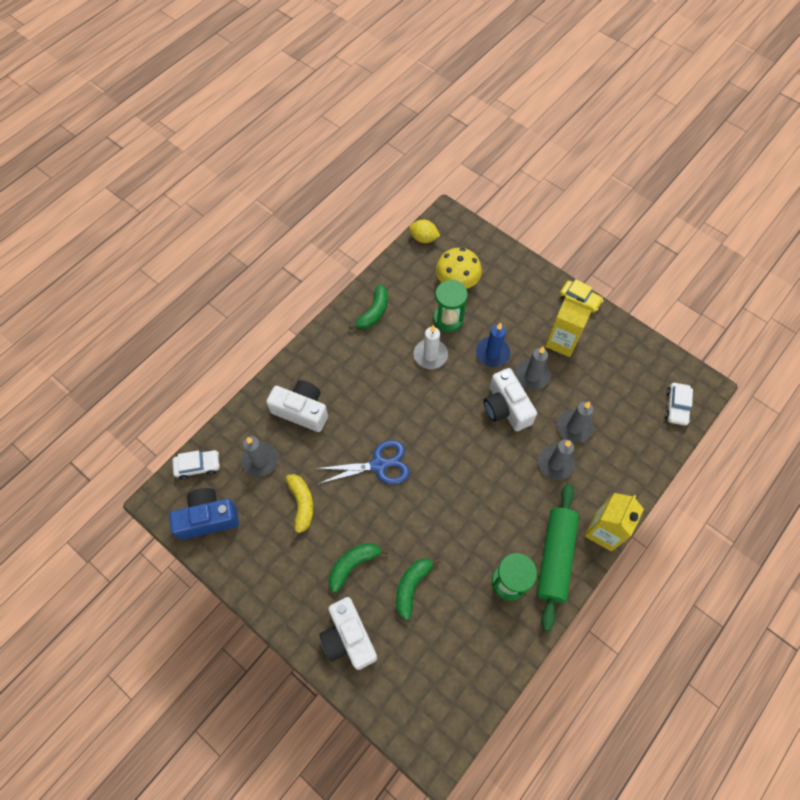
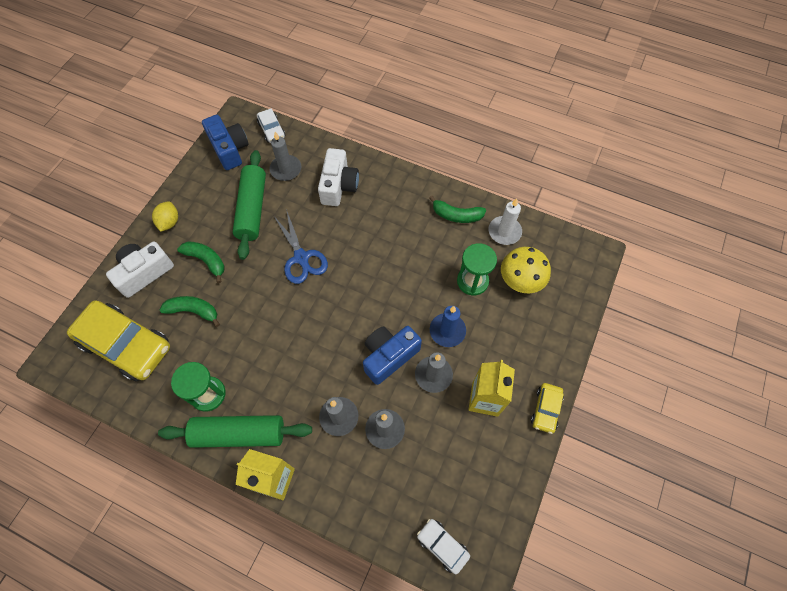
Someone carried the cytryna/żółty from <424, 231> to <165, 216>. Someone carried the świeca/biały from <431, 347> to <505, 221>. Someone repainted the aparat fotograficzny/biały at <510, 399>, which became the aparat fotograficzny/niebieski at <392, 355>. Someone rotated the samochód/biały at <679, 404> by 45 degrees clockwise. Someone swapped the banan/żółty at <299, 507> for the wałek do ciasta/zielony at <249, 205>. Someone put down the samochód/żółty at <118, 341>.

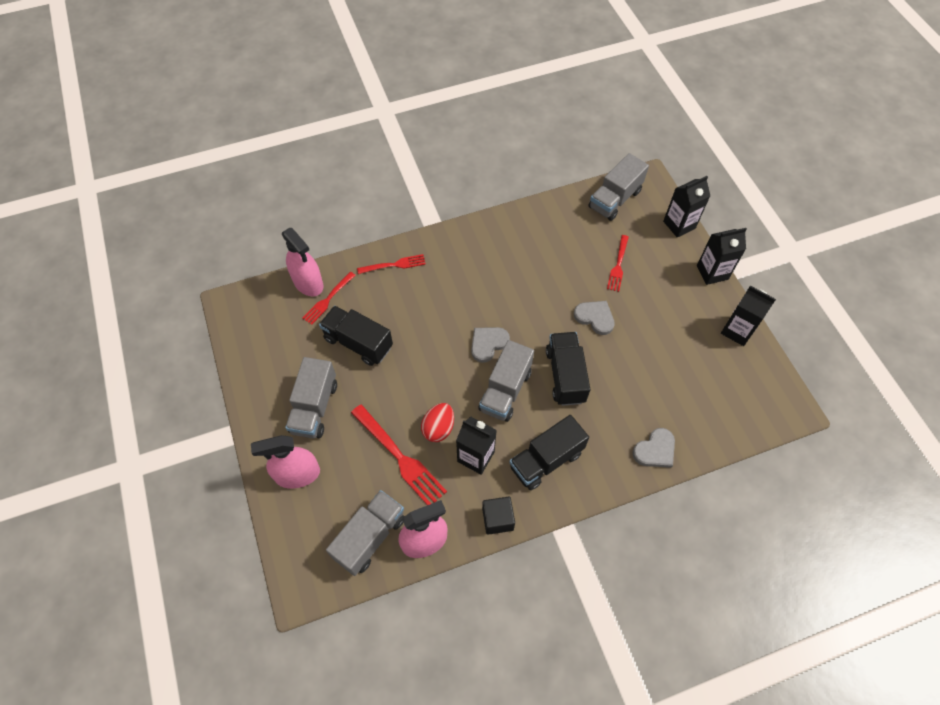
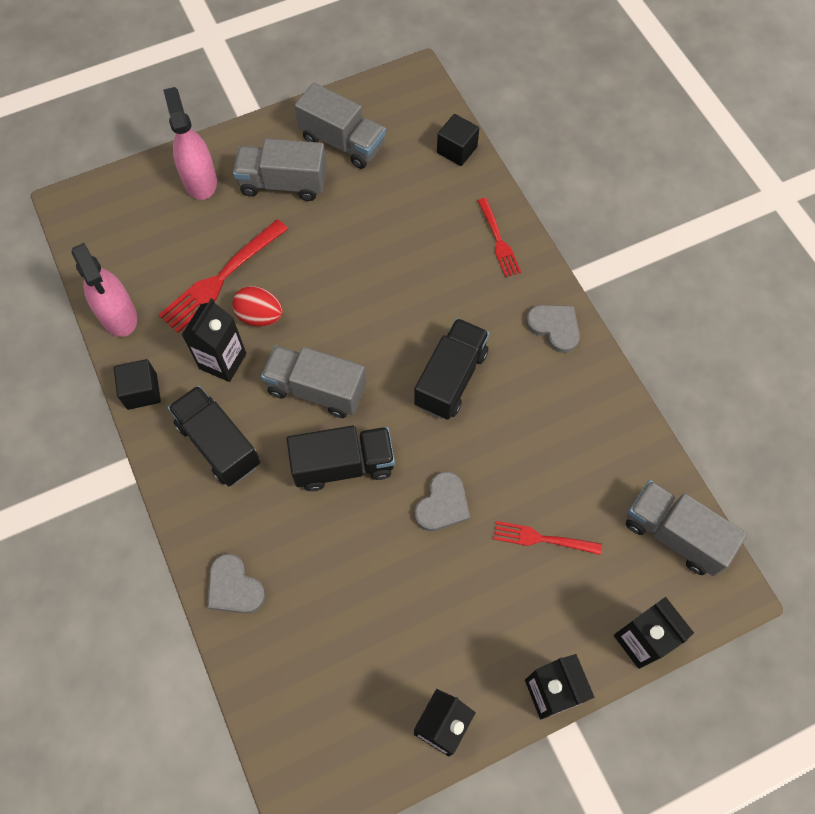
Someone swapped the spryskiwacz/różowy at <302, 262> for the sześcian/czarny at <458, 140>. Someone took away the widelec/czerwony at <329, 298>. Someone carried the ciężarówka/czarny from <356, 336> to <451, 369>. Someone carried the serce/szary from <490, 345> to <553, 329>. Someone carried the ciężarówka/szary from <365, 533> to <340, 126>.

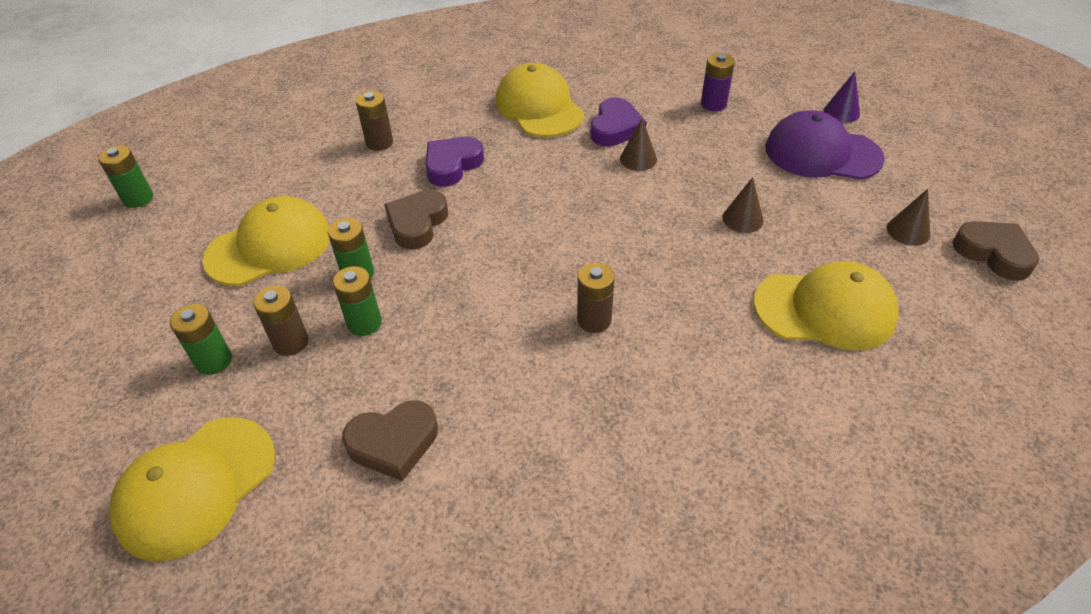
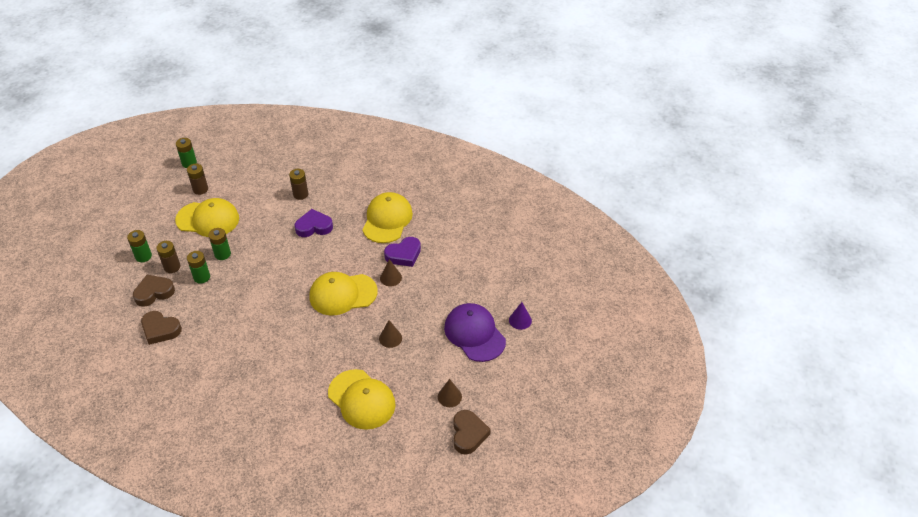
Someone took away the bateria/fioletowy at <718, 82>. Someone carried the serce/brązowy from <416, 220> to <154, 291>. Someone carried the bateria/brązowy from <596, 298> to <197, 179>. Someone carried the czapka/żółty from <192, 489> to <343, 294>.

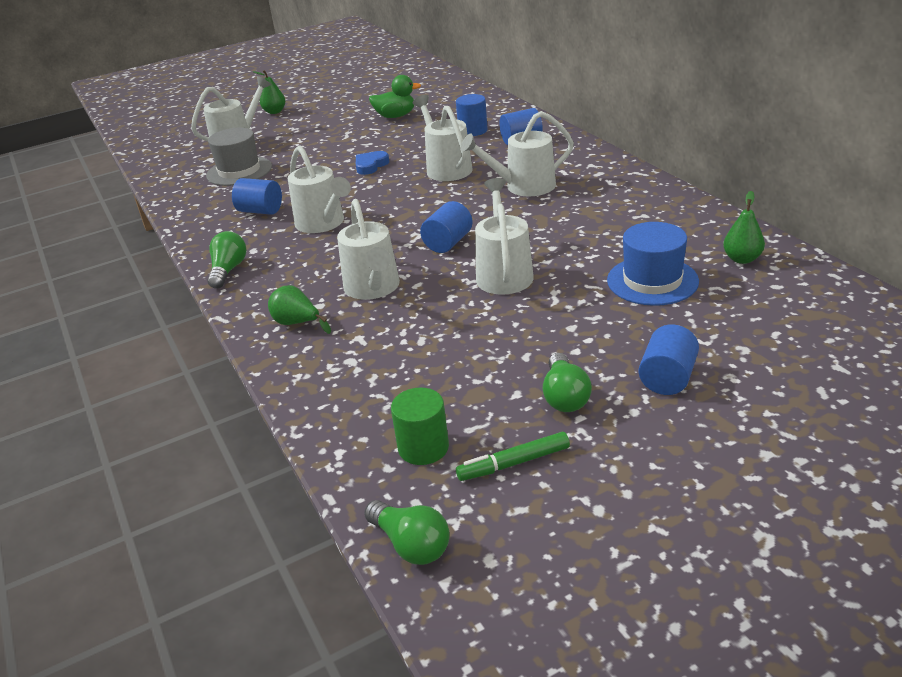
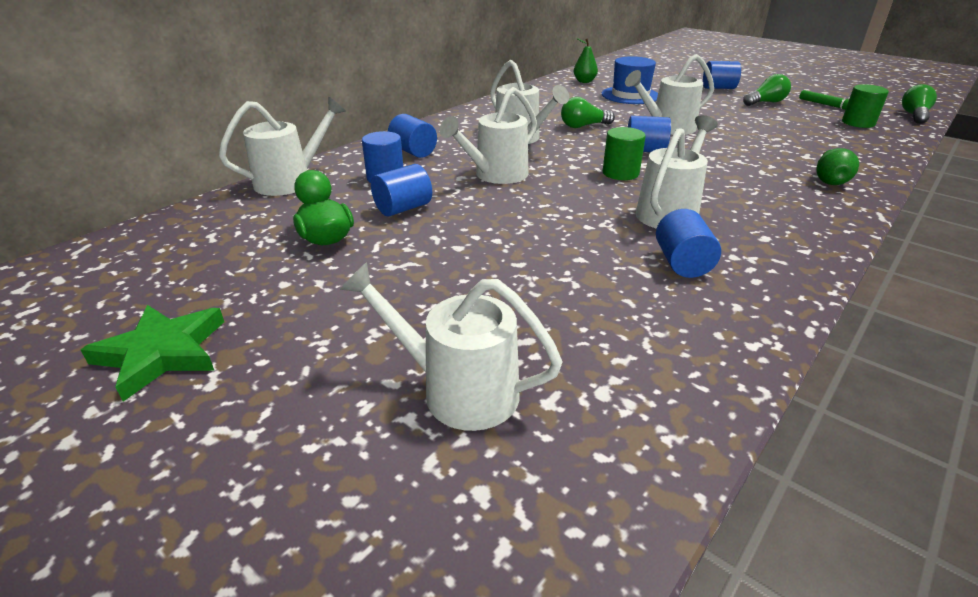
Someone took away the gruszka/zielony at <269, 92>. Someone took away the kapelusz/szary at <239, 156>. Someone took away the serce/niebieski at <372, 163>. Someone carried the konewka/biały from <368, 249> to <282, 146>. Someone carried the żarówka/zielony from <226, 260> to <588, 112>. Someone put down the walec/zielony at <624, 153>. Someone put down the walec/niebieski at <401, 190>. Someone put down the gwiazda/zielony at <152, 353>.

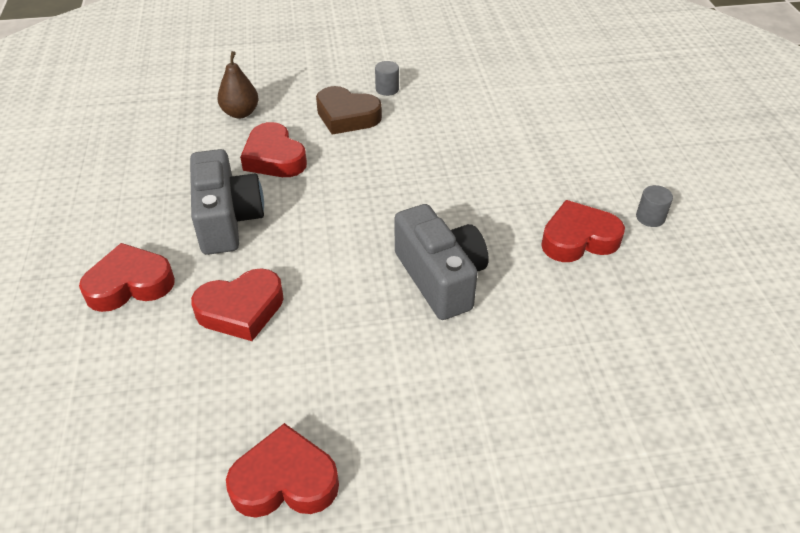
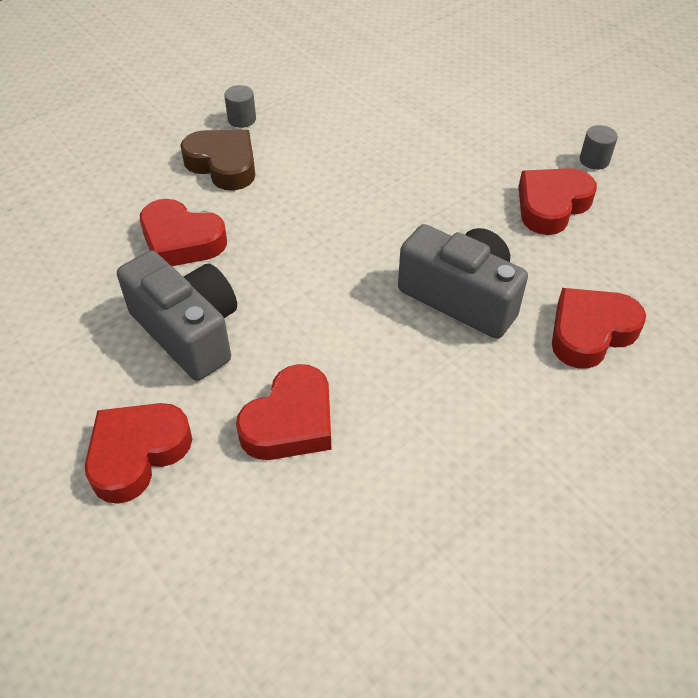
Someone took away the gruszka/brązowy at <237, 85>. Someone rotated the serce/brązowy at <349, 110> by 135 degrees counterclockwise. Someone carried the serce/czerwony from <282, 470> to <599, 328>.

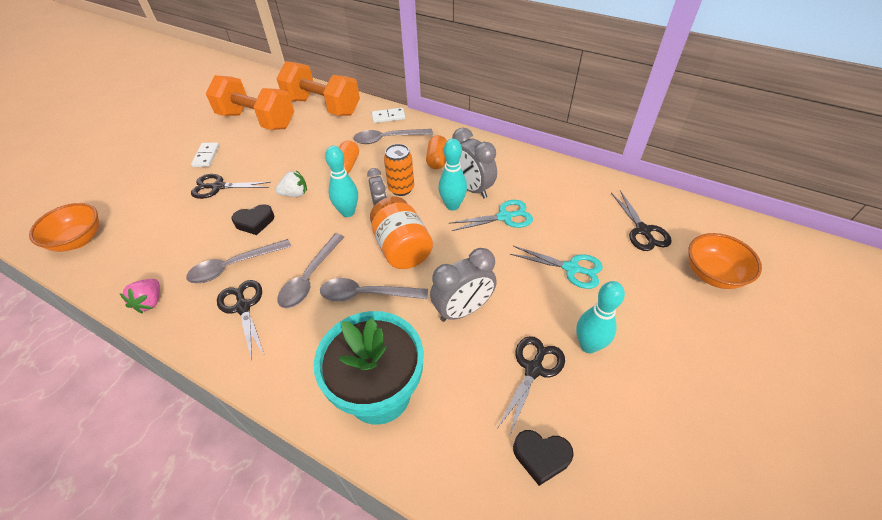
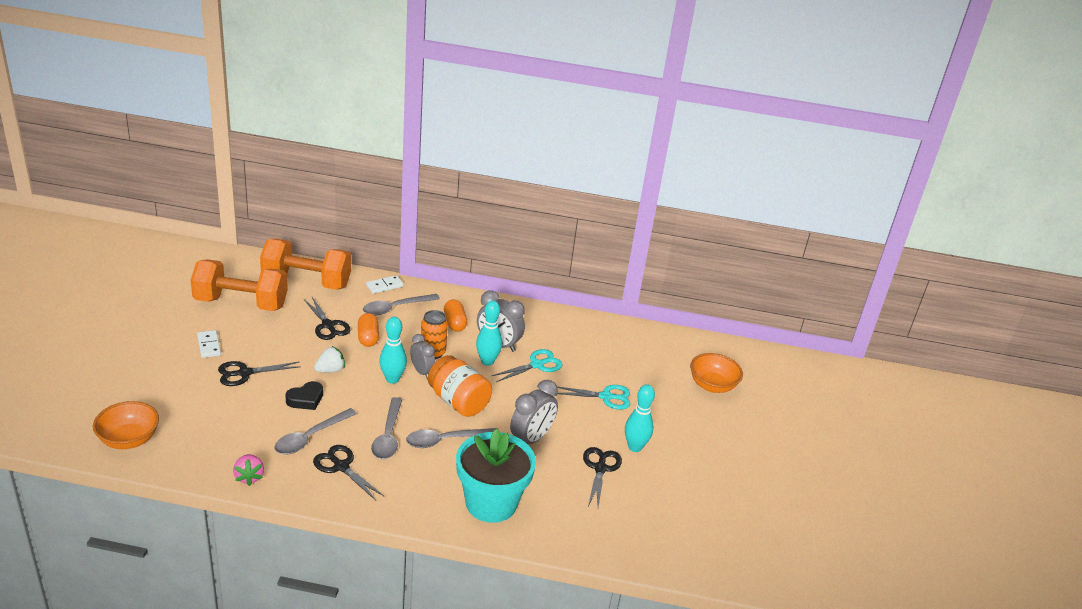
Someone carried the nożyczki/czarny from <641, 220> to <327, 318>. Someone took away the serce/czarny at <543, 458>.

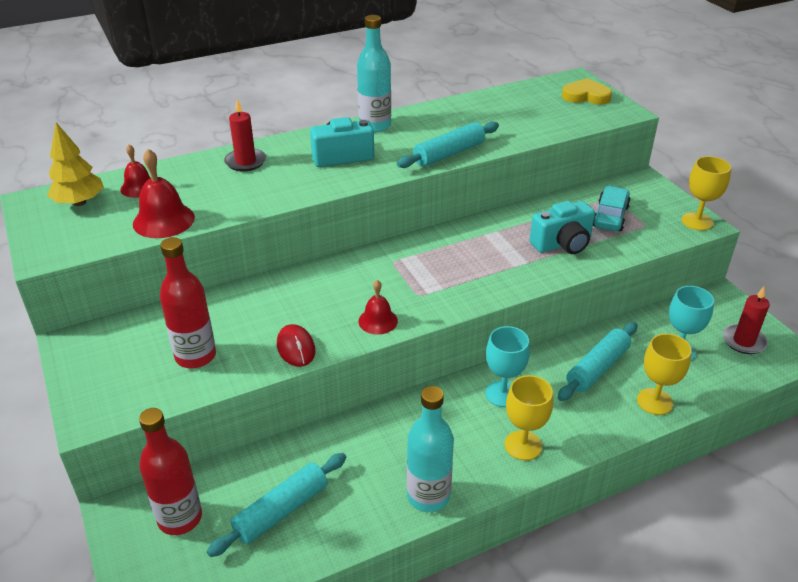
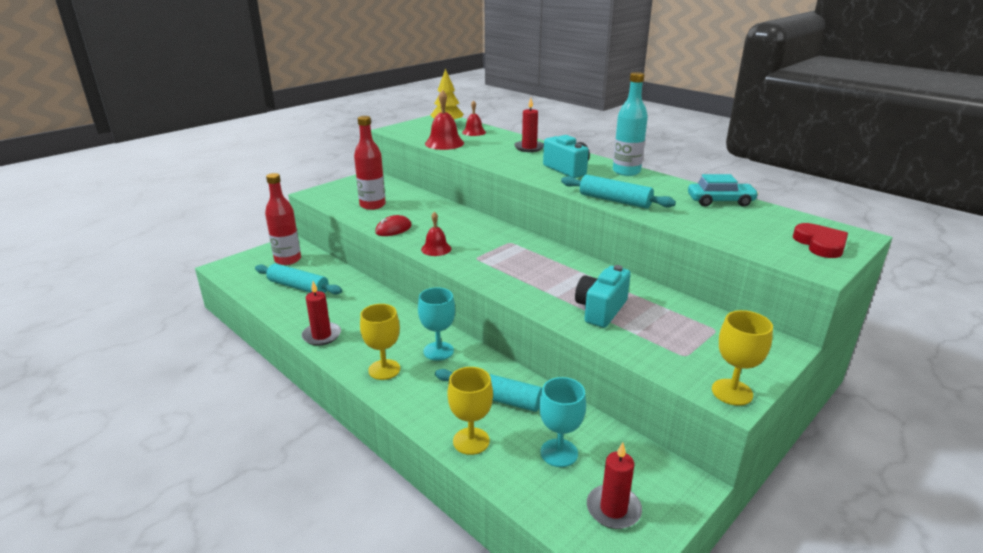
Someone repainted the serce/żółty at <587, 91>, which became the serce/czerwony at <820, 240>. Someone carried the samochód/turkusowy from <612, 208> to <723, 190>. Someone rotated the aparat fotograficzny/turkusowy at <562, 227> by 75 degrees clockwise. Someone swapped the butelka/turkusowy at <430, 449> for the świeca/czerwony at <321, 313>.

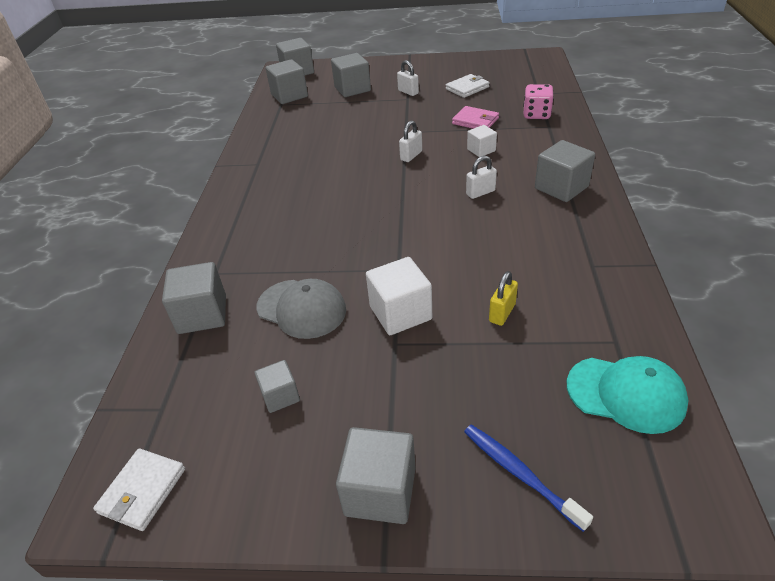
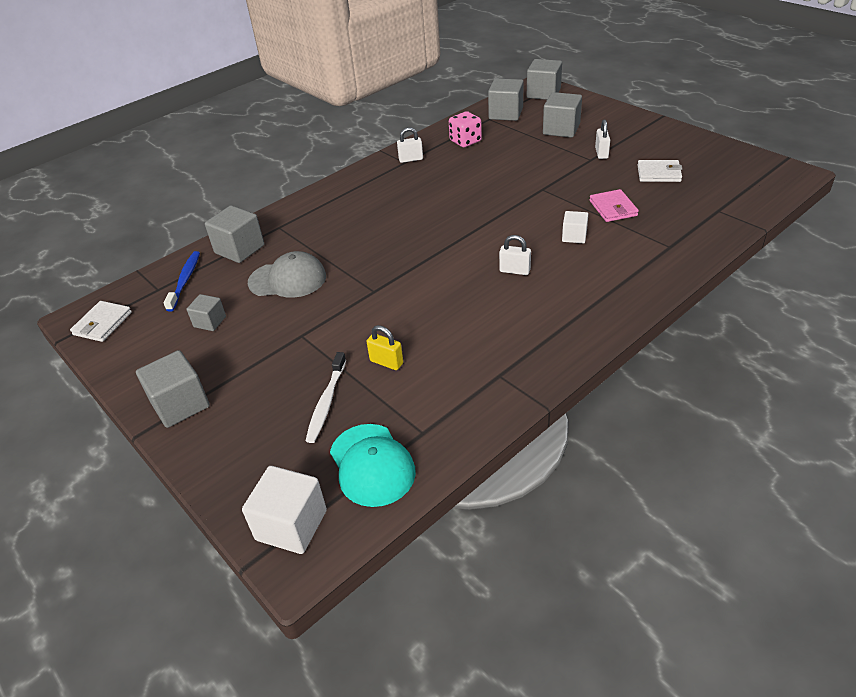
Someone carried the kostka do gry/różowy from <538, 101> to <465, 129>. Someone carried the kłódka/biały from <410, 141> to <410, 145>. Someone took away the sześcian/szary at <565, 171>. Someone carried the sześcian/biały from <399, 296> to <284, 510>. Someone rotated the kłódka/żółty at <503, 298> by 45 degrees clockwise. Someone rotated the czapka/szary at <301, 309> by 75 degrees counterclockwise. Someone carried the szczoteczka do zębów/niebieski from <528, 478> to <181, 281>. Someone rotated the portfel/biały at <139, 489> by 45 degrees counterclockwise. Someone put down the szczoteczka do zębów/biały at <326, 397>.

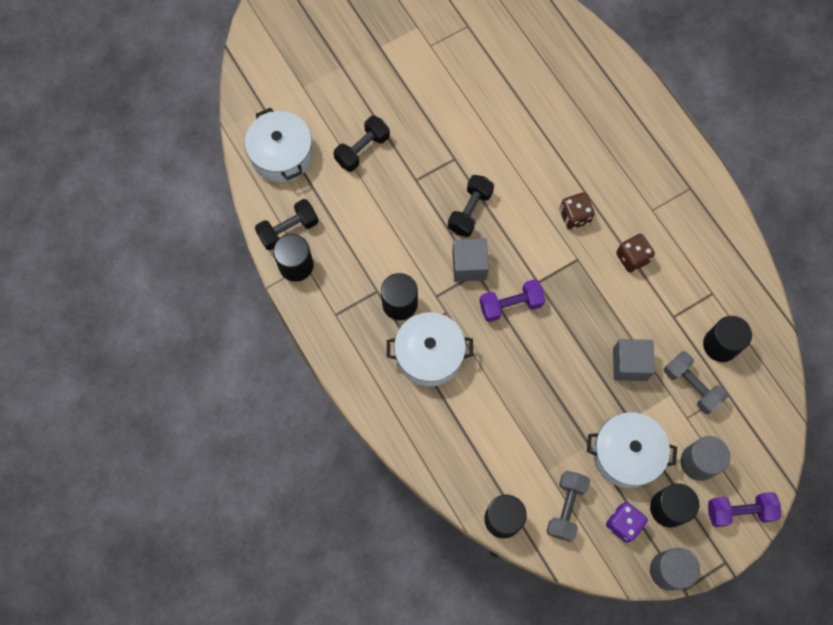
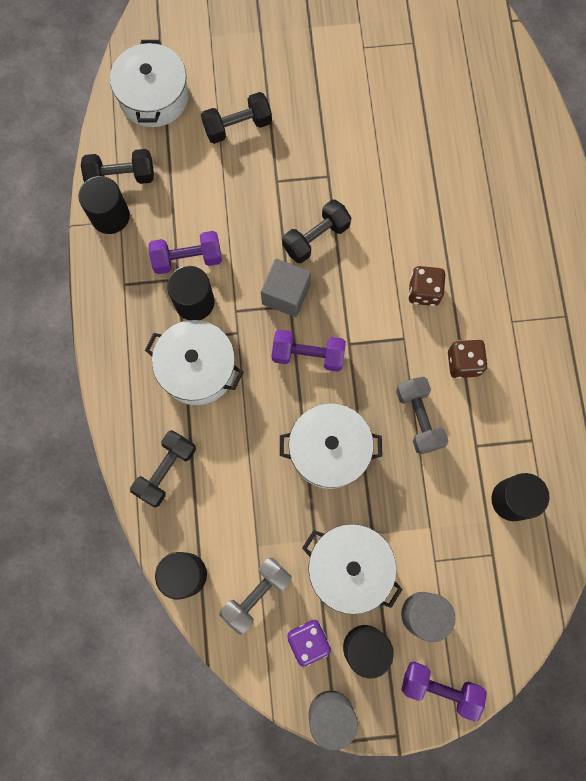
Someone took away the sześcian/szary at <634, 360>. Someone carried the hantel/szary from <696, 382> to <422, 415>. Someone put down the hantel/fioletowy at <185, 252>. Someone put down the garnek/biały at <331, 446>. Someone put down the hantel/czarny at <163, 468>.

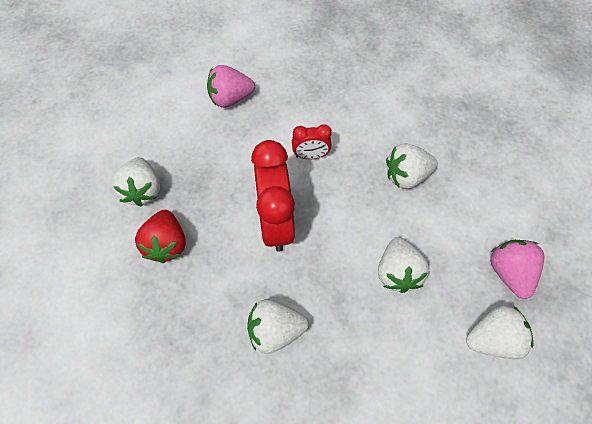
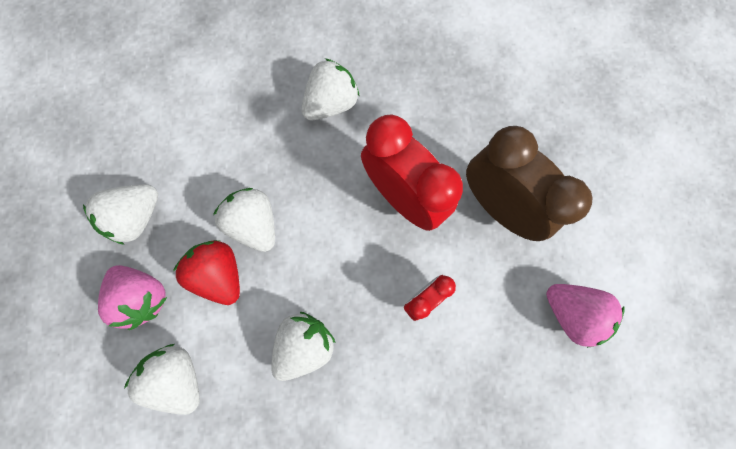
Someone rotated the truskawka/różowy at <231, 86> by 90 degrees clockwise. Someone carried the truskawka/biały from <136, 182> to <162, 379>. Someone carried the truskawka/czerwony from <160, 236> to <206, 272>. Someone put down the budzik/brązowy at <529, 183>.

